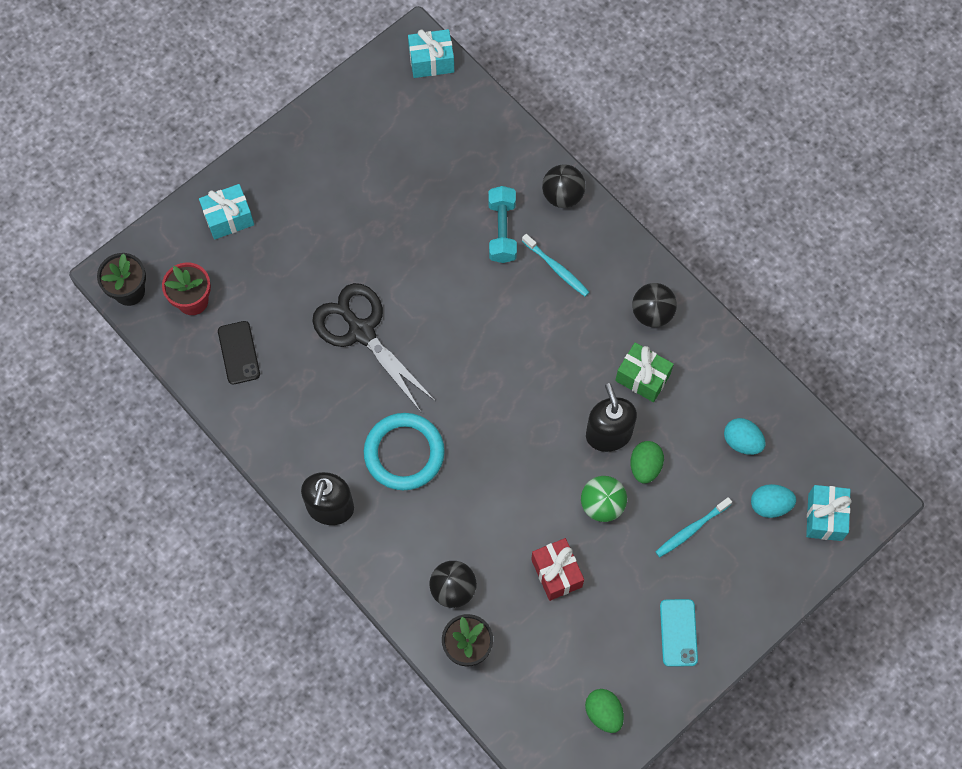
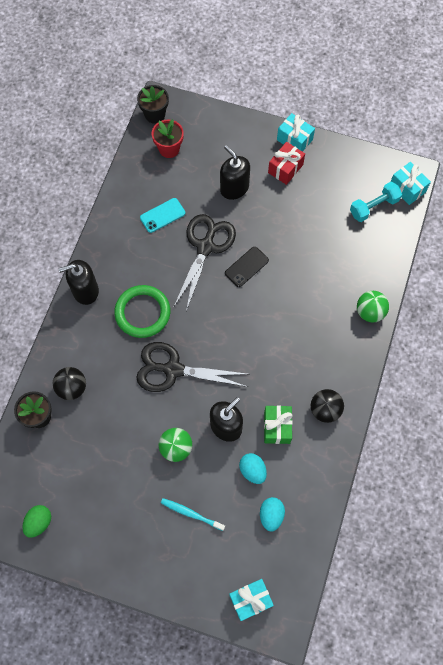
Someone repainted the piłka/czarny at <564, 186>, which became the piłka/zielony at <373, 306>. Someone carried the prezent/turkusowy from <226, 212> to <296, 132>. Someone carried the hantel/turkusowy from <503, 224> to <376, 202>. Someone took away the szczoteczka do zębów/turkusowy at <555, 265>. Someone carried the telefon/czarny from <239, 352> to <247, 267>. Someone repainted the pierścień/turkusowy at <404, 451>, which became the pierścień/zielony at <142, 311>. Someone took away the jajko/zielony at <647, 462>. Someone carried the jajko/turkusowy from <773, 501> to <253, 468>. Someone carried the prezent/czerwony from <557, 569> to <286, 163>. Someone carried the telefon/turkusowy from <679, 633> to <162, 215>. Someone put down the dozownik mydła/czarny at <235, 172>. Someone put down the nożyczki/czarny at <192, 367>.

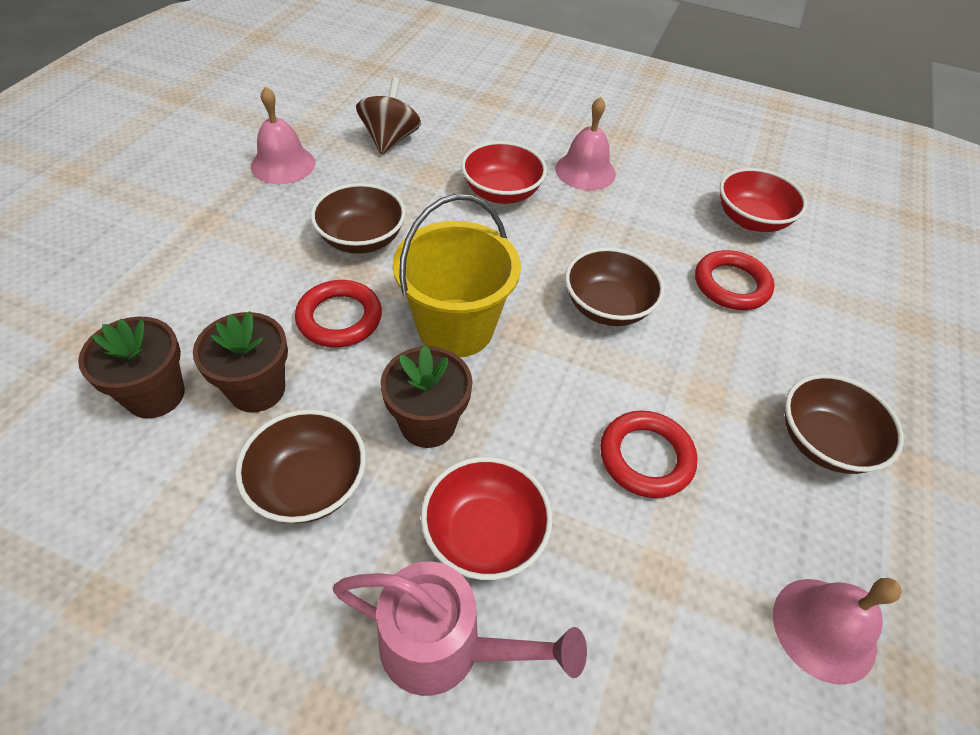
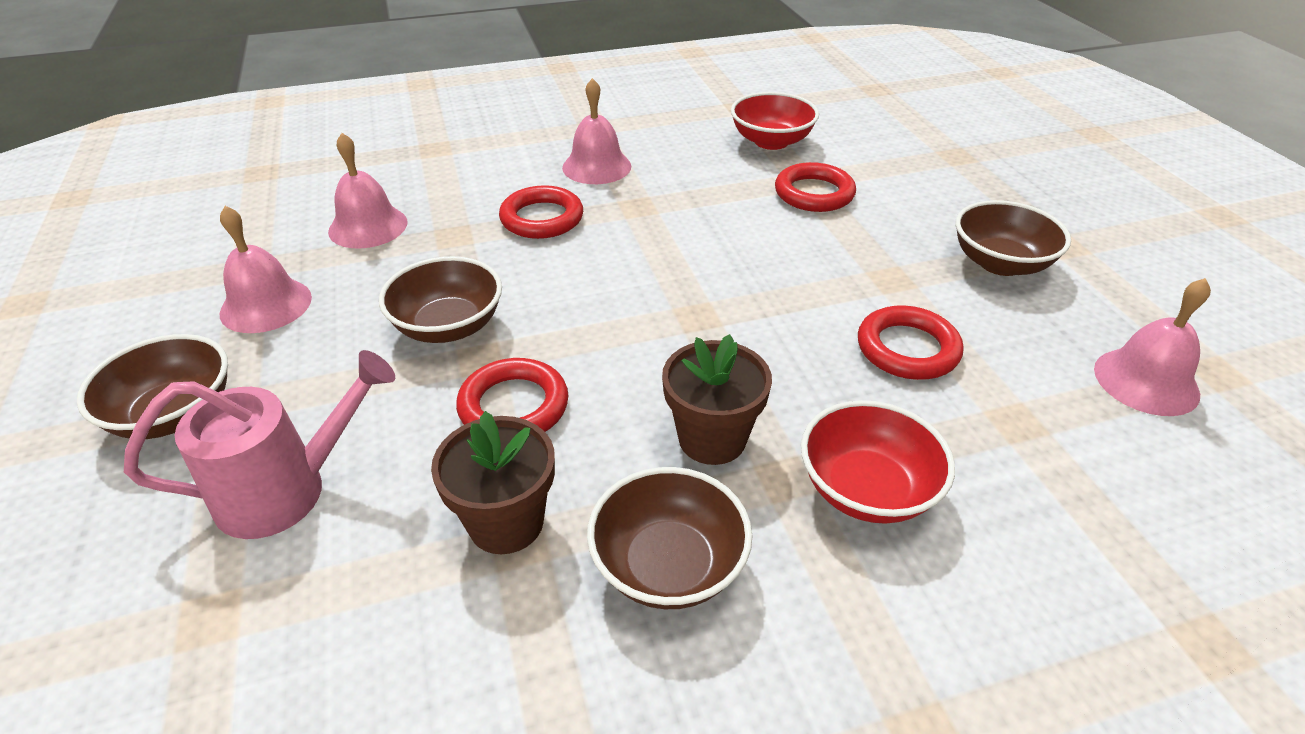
Someone swapped the bączek/brązowy at <388, 116> for the dzwonek/różowy at <368, 190>. Someone swapped the miska/czerwony at <504, 172> for the pierścień/czerwony at <541, 212>. Someone took away the wiadro/żółty at <457, 275>. Someone carried the miska/brązowy from <615, 286> to <152, 386>. Someone took away the doniczka/brązowy at <131, 367>. Someone carried the konewka/różowy from <460, 629> to <259, 444>.

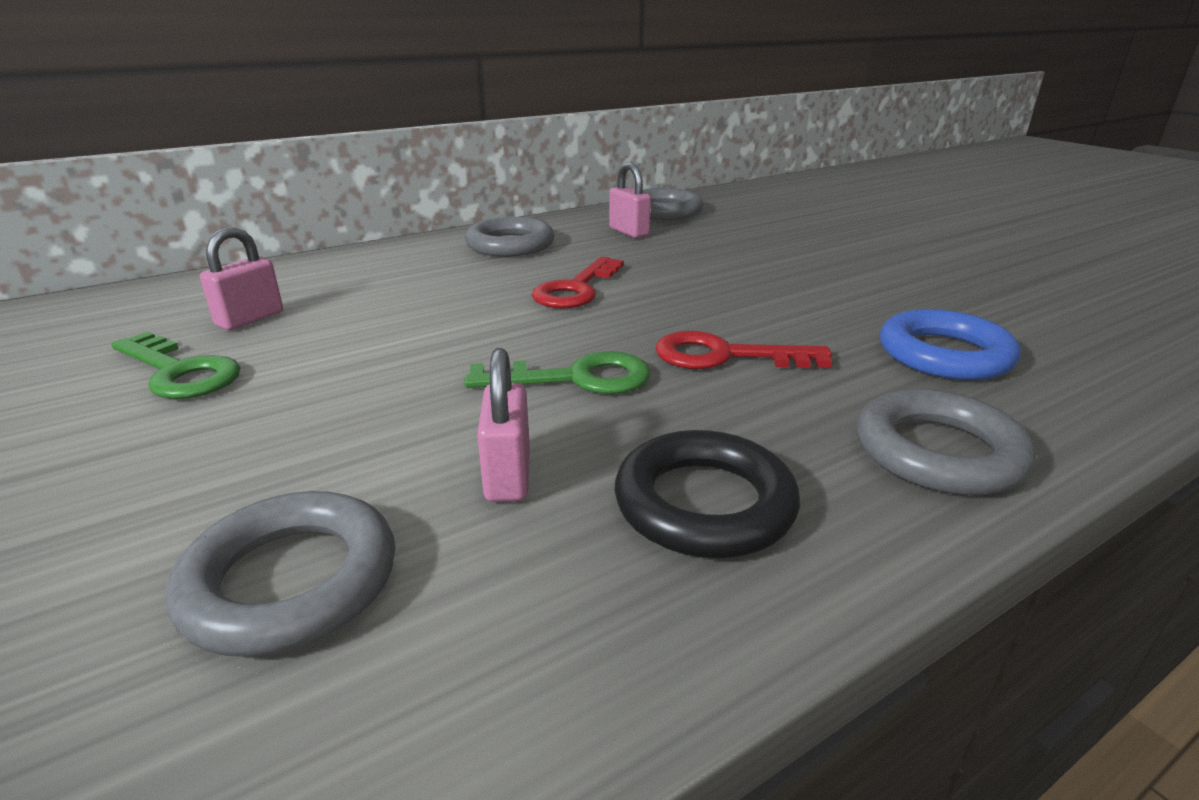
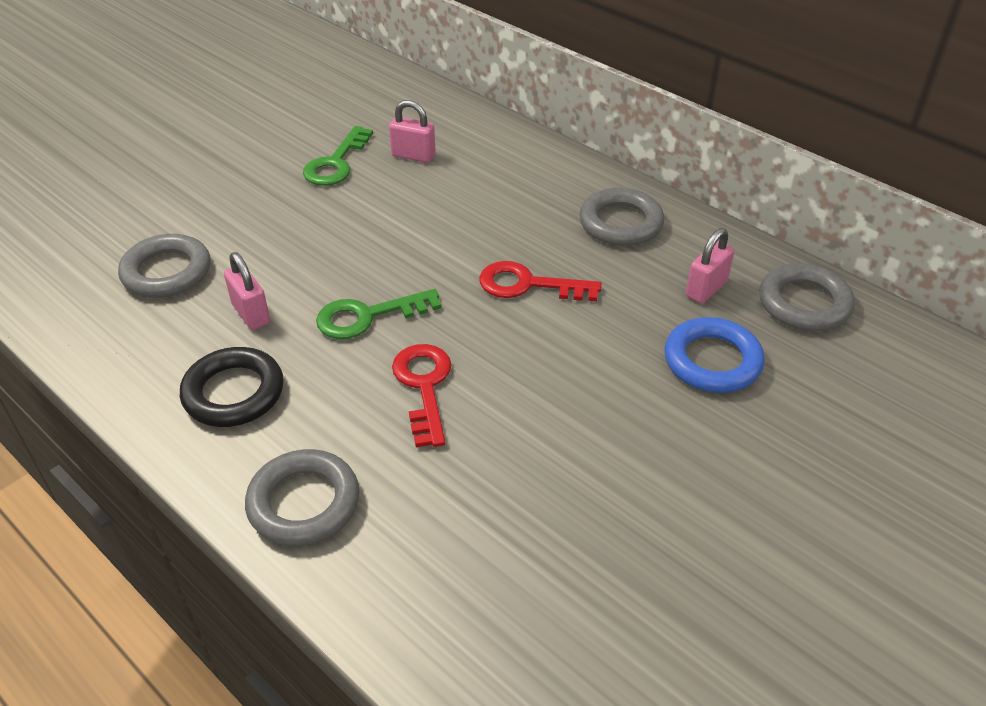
Someone carried the pierścień/niebieski from <950, 344> to <715, 355>. Someone rotated the kłódka/różowy at <503, 425> by 75 degrees clockwise. Someone rotated the klucz/zielony at <557, 372> by 90 degrees clockwise.

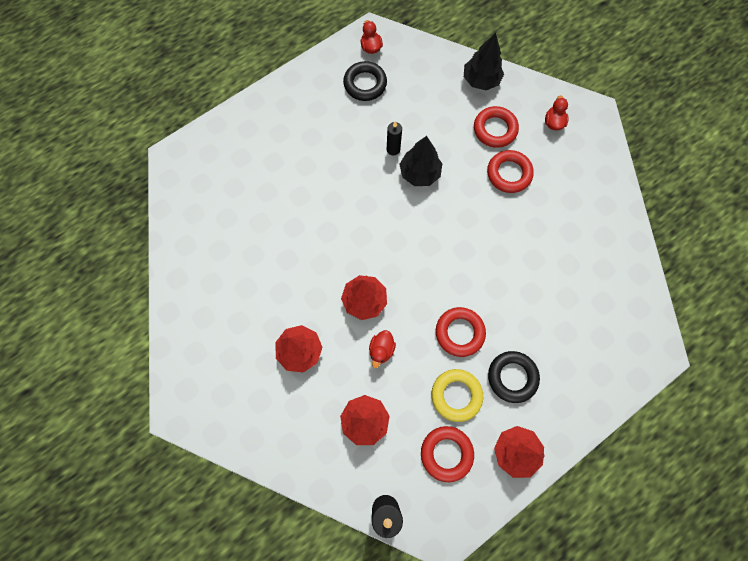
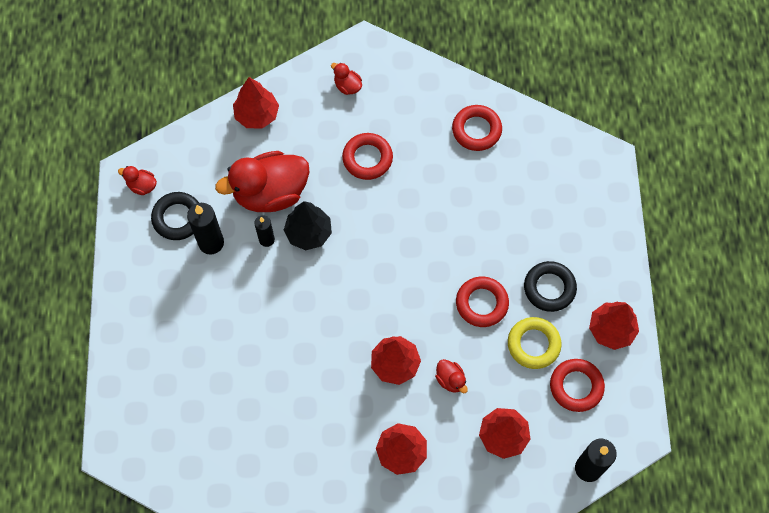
Someone repainted the drzewko/czarny at <484, 61>, which became the drzewko/czerwony at <256, 102>. Someone carried the pierścień/czerwony from <496, 127> to <477, 128>. Someone put down the kaczka/czerwony at <262, 181>. Someone put down the świeca/czarny at <205, 228>.

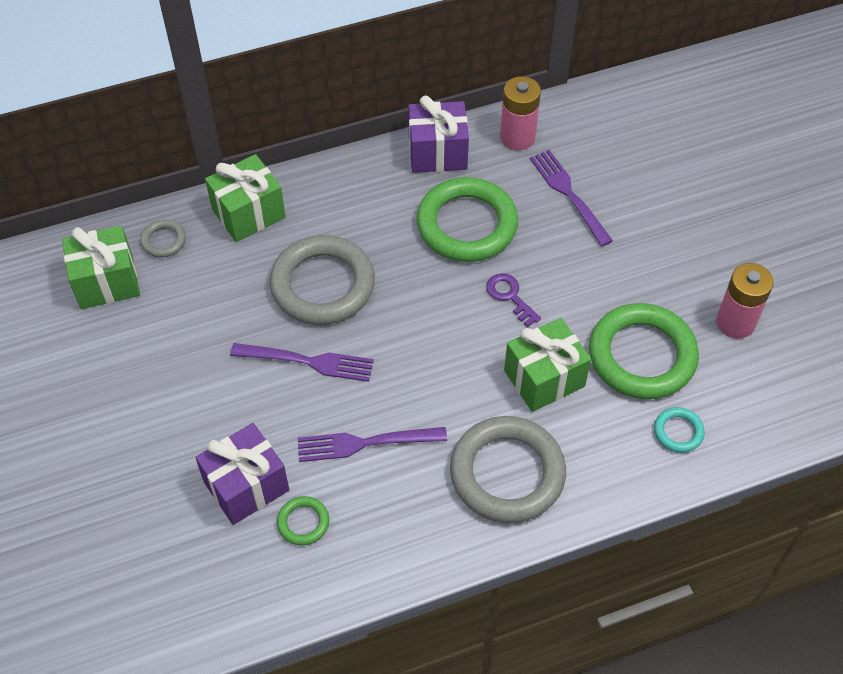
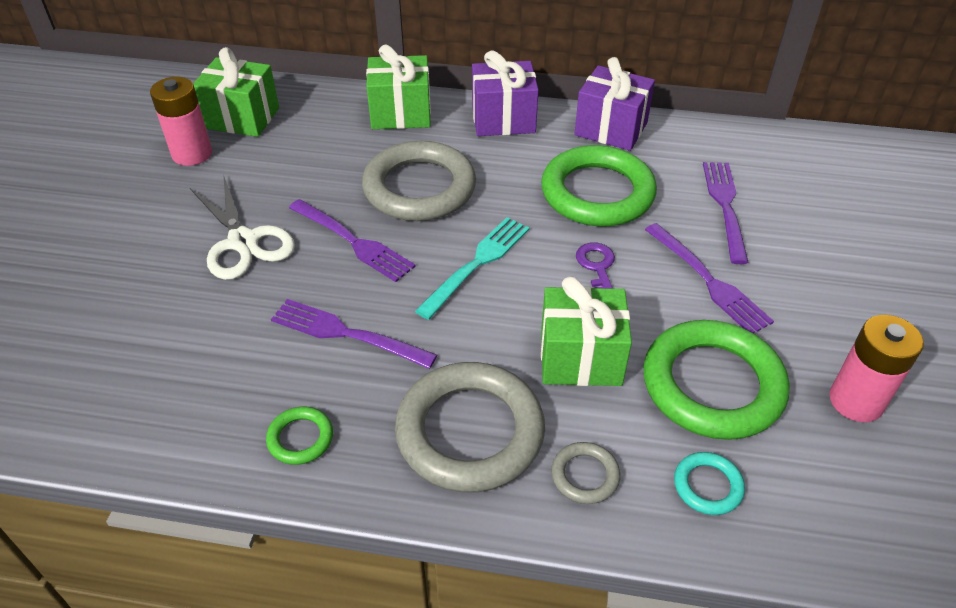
Someone carried the bateria/różowy from <520, 113> to <181, 121>. Someone carried the pierścień/szary from <163, 238> to <585, 473>. Someone carried the prezent/fioletowy from <242, 474> to <505, 93>. Someone carried the pierścień/zielony from <303, 521> to <299, 435>. Someone put down the nożyczki/biały at <242, 227>. Someone put down the widelec/turkusowy at <472, 268>. Someone put down the widelec/fioletowy at <709, 278>.

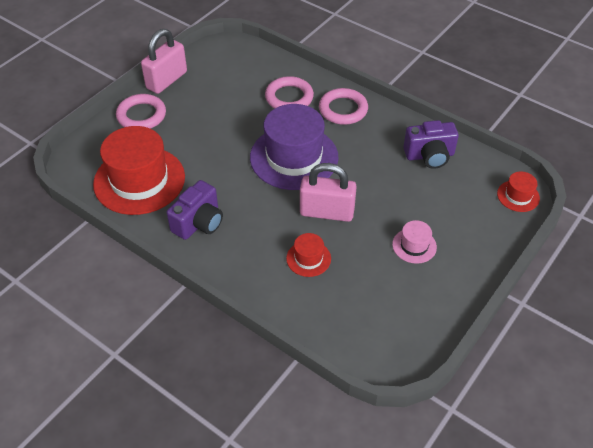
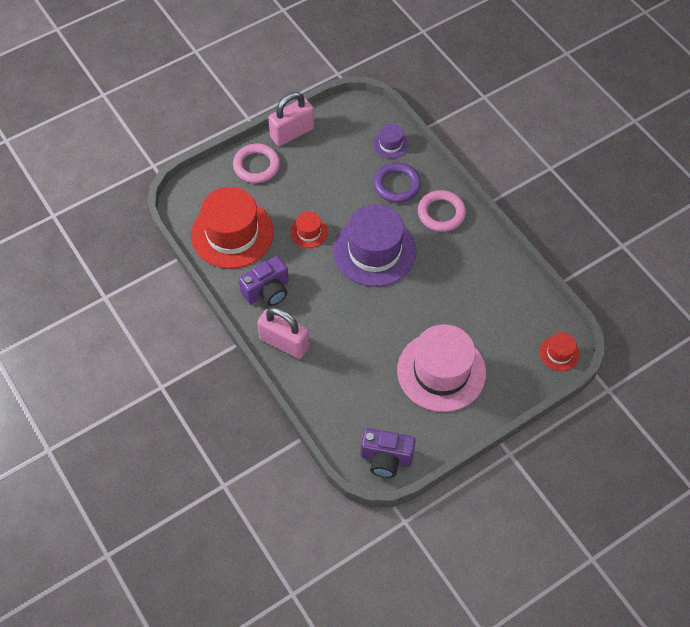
Someone repainted the pierścień/różowy at <289, 92>, which became the pierścień/fioletowy at <397, 182>. Someone carried the aparat fotograficzny/fioletowy from <431, 144> to <388, 453>. Someone carried the kłódka/różowy from <328, 192> to <283, 333>. Someone scaled the kapelusz/różowy at <414, 242> by 2.21. Someone carried the kapelusz/czerwony from <308, 255> to <309, 229>. Someone put down the kapelusz/fioletowy at <391, 141>.

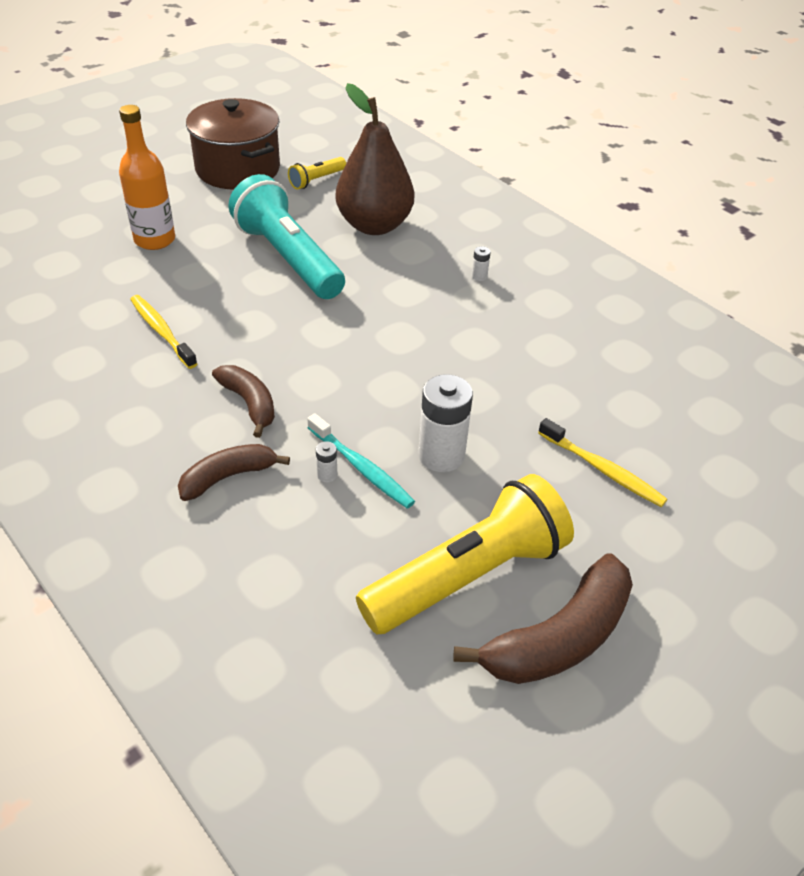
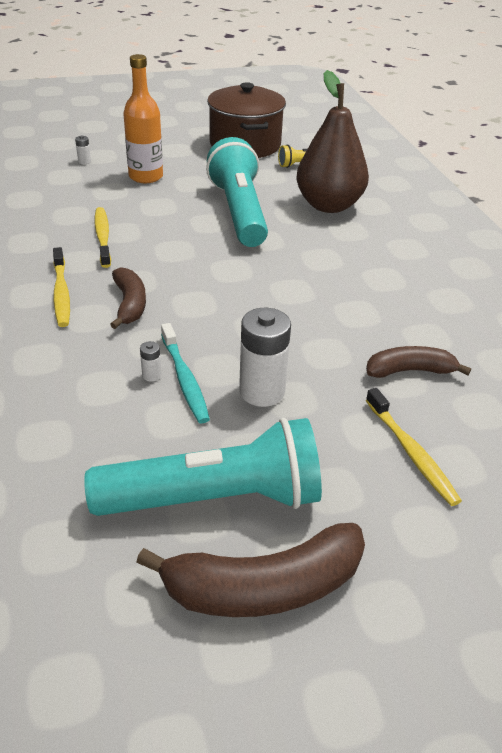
Someone carried the bateria/biały from <481, 263> to <83, 149>. Someone carried the banan/brązowy from <234, 472> to <418, 362>. Someone repainted the latarka/żółty at <465, 554>, which became the latarka/turkusowy at <203, 467>. Someone put down the szczoteczka do zębów/żółty at <61, 287>.

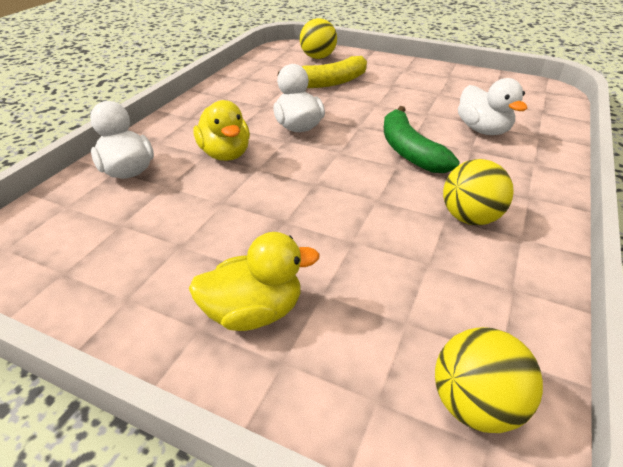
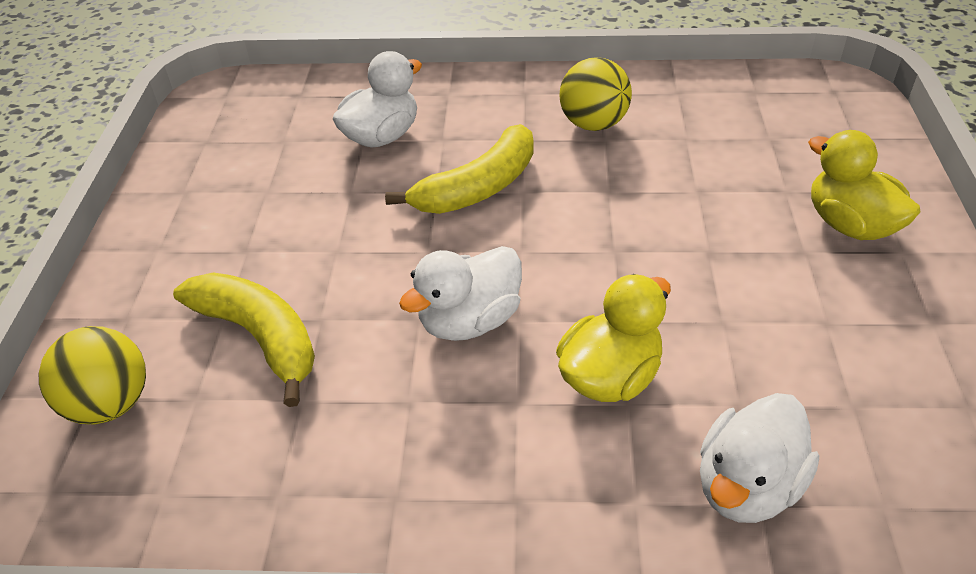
Someone repainted the banan/zielony at <422, 139>, which became the banan/żółty at <459, 169>. Someone took away the piłka/żółty at <489, 380>.

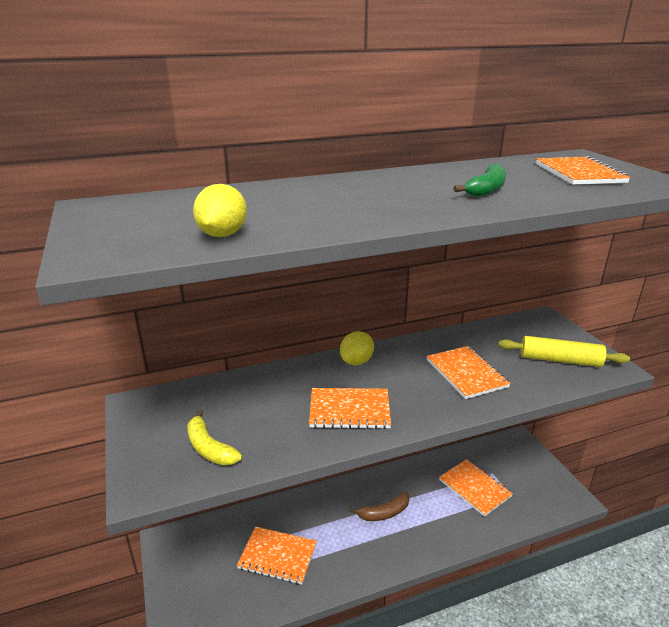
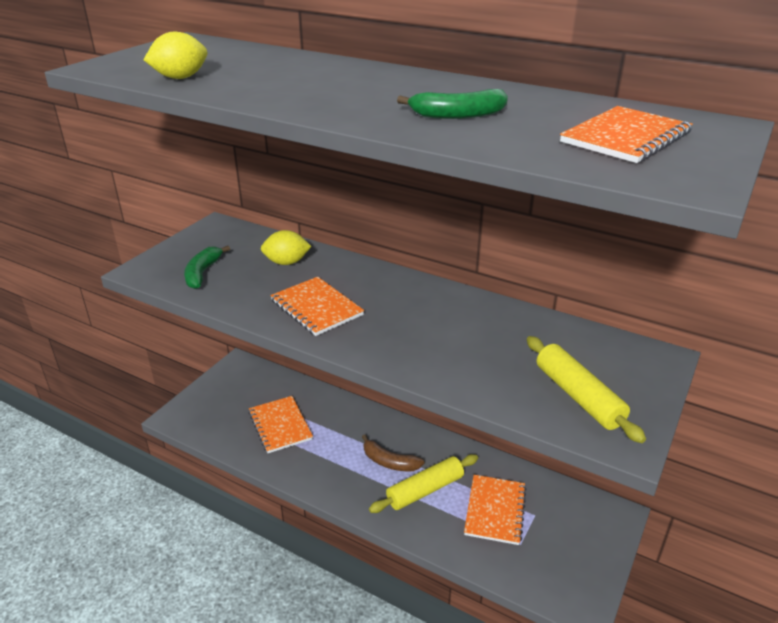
Someone carried the cytryna/żółty from <357, 348> to <286, 247>. Someone took away the zeszyt/pomarańczowy at <469, 372>. Someone repainted the banan/żółty at <214, 437>, which became the banan/zielony at <207, 267>. Someone put down the wałek do ciasta/żółty at <423, 483>.

